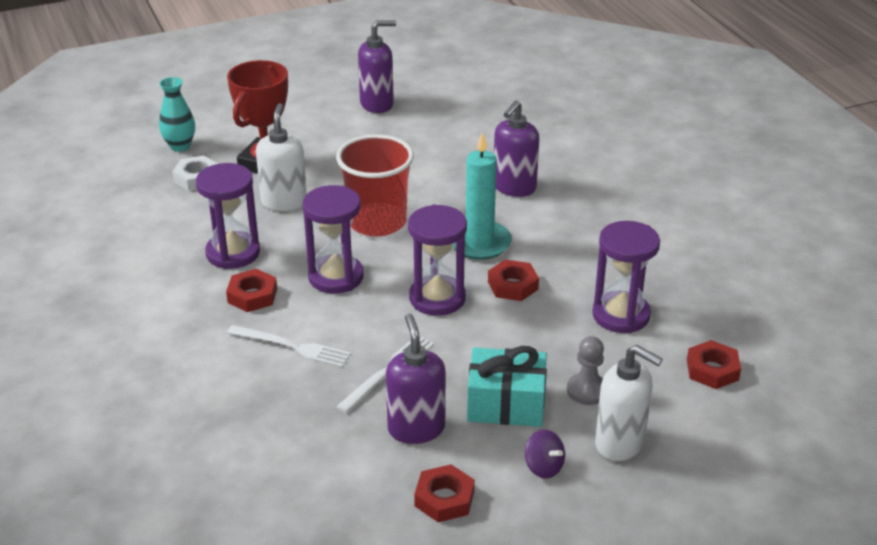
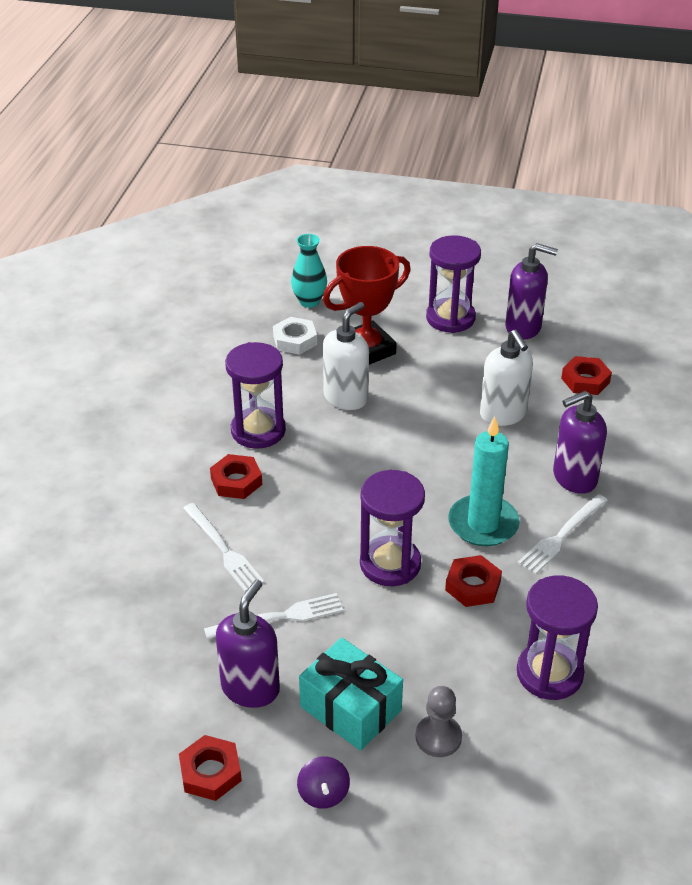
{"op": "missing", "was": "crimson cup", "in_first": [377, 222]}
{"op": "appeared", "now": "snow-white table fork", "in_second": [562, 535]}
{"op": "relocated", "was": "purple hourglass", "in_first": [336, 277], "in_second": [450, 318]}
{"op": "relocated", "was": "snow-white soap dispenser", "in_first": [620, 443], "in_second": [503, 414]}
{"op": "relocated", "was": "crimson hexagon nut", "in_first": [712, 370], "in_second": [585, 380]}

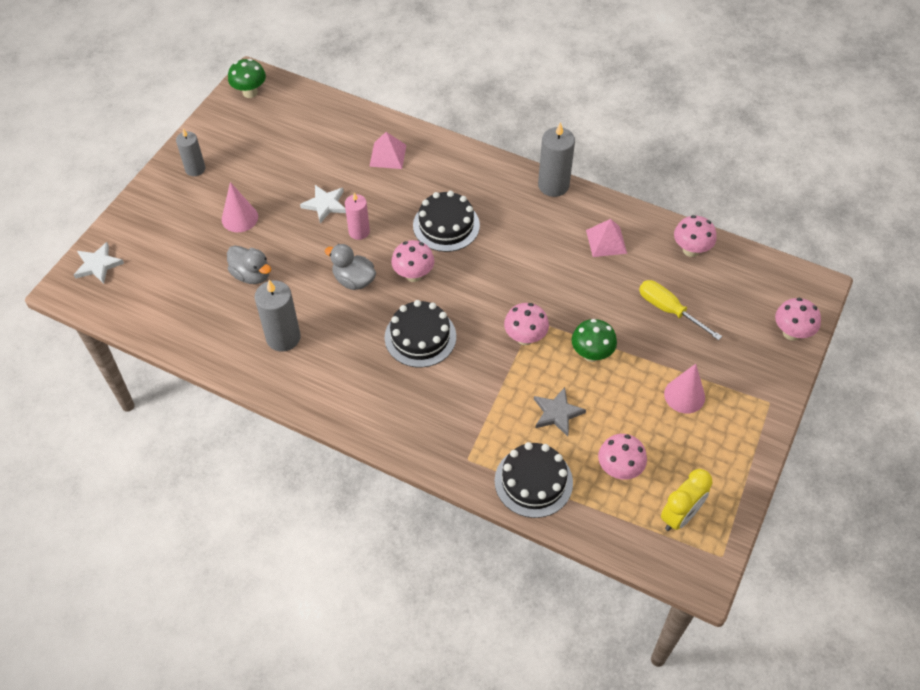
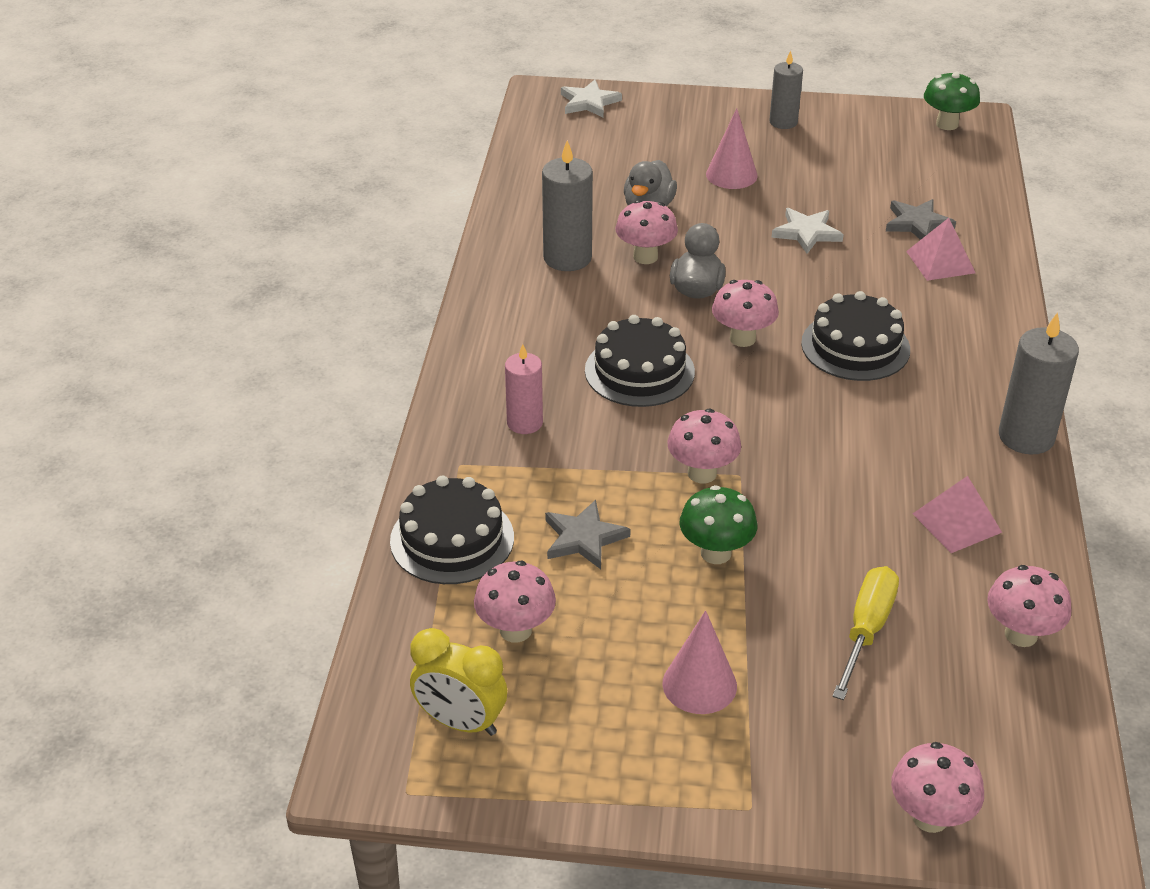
{"op": "appeared", "now": "rose-pink toadstool", "in_second": [645, 257]}
{"op": "appeared", "now": "ash-grey five-pointed star", "in_second": [917, 223]}
{"op": "relocated", "was": "rose-pink pillar candle", "in_first": [359, 232], "in_second": [525, 423]}

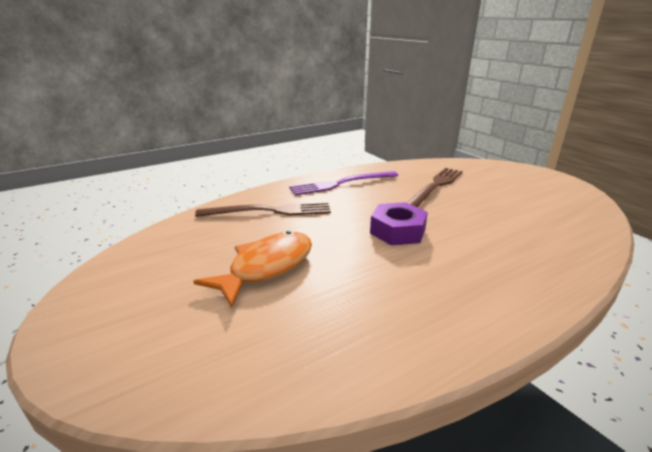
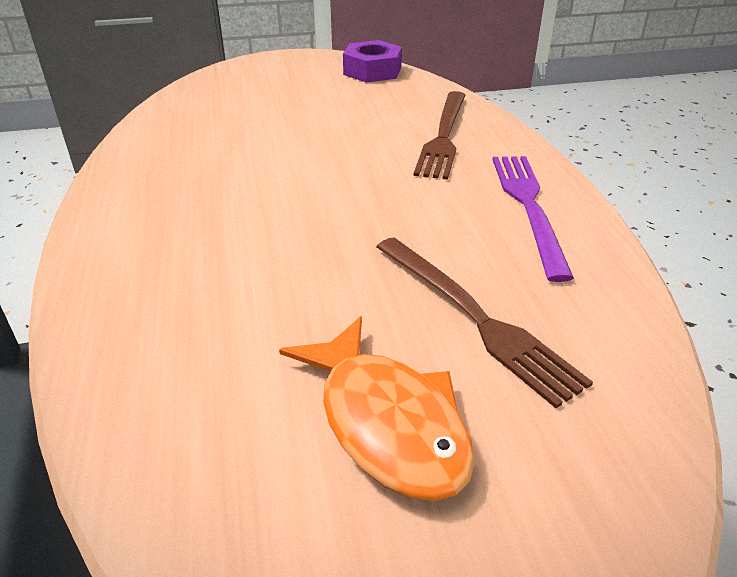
{"op": "relocated", "was": "orange fish figure", "in_first": [266, 267], "in_second": [387, 422]}
{"op": "relocated", "was": "purple hexagon nut", "in_first": [397, 231], "in_second": [372, 71]}

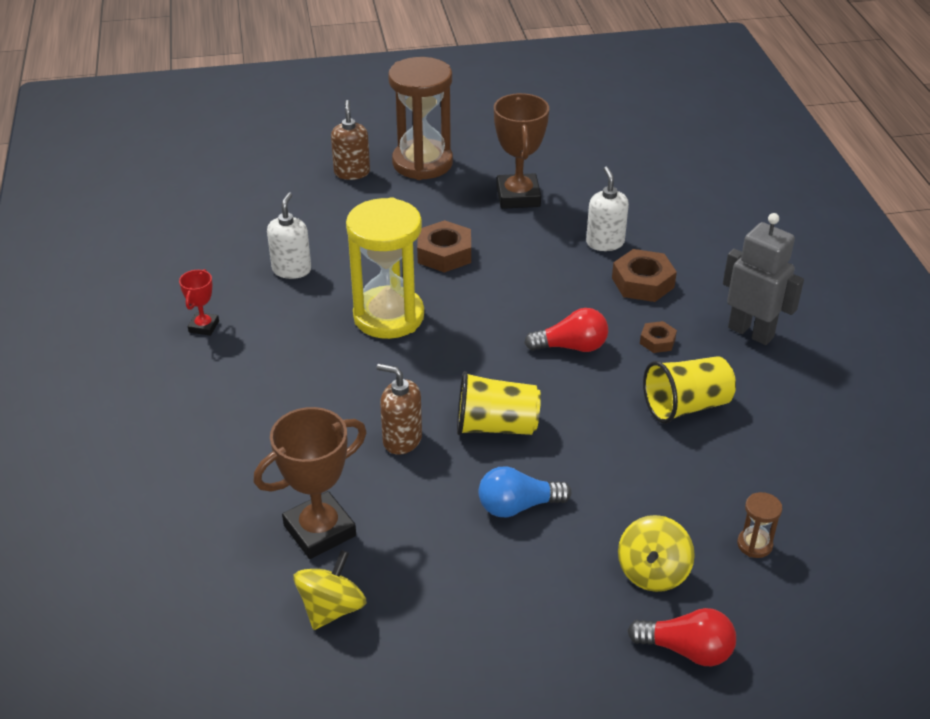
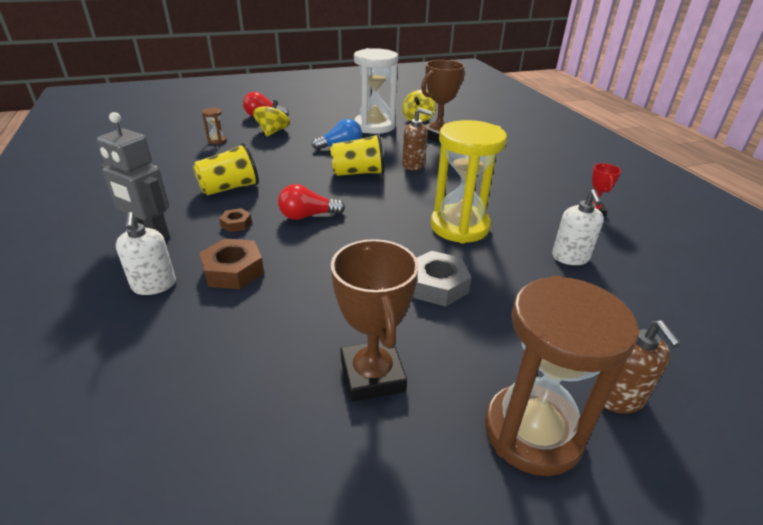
{"op": "appeared", "now": "snow-white hourglass", "in_second": [374, 126]}
{"op": "relocated", "was": "snow-white soap dispenser", "in_first": [605, 242], "in_second": [154, 285]}
{"op": "colour", "was": "russet hexagon nut", "now": "ash-grey hexagon nut", "in_first": [444, 253], "in_second": [437, 285]}

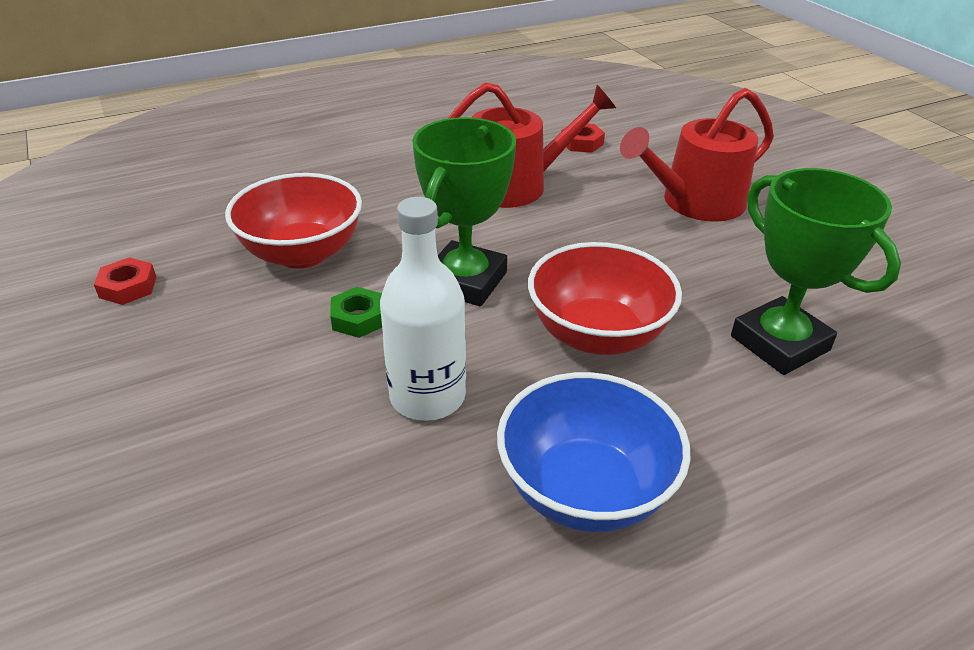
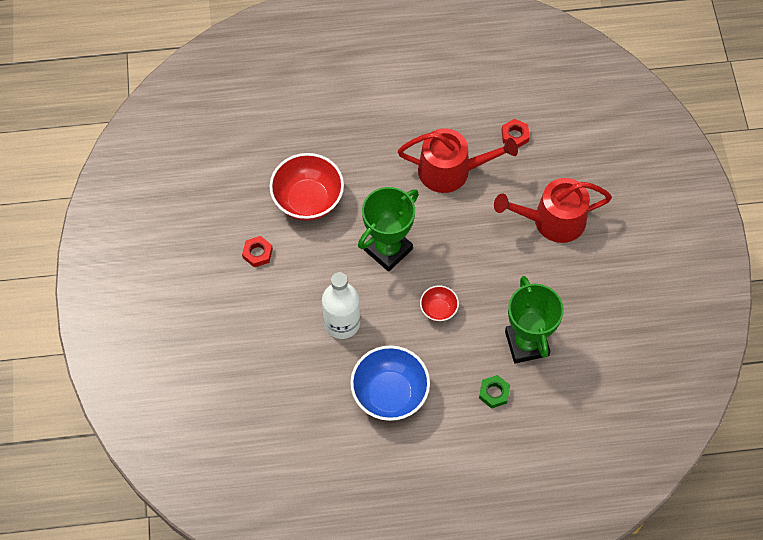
{"op": "relocated", "was": "crimson hexagon nut", "in_first": [128, 287], "in_second": [257, 253]}
{"op": "relocated", "was": "green hexagon nut", "in_first": [358, 318], "in_second": [494, 393]}
{"op": "size", "was": "crimson serving bowl", "in_first": [597, 335], "in_second": [438, 309], "ratio": 0.51}

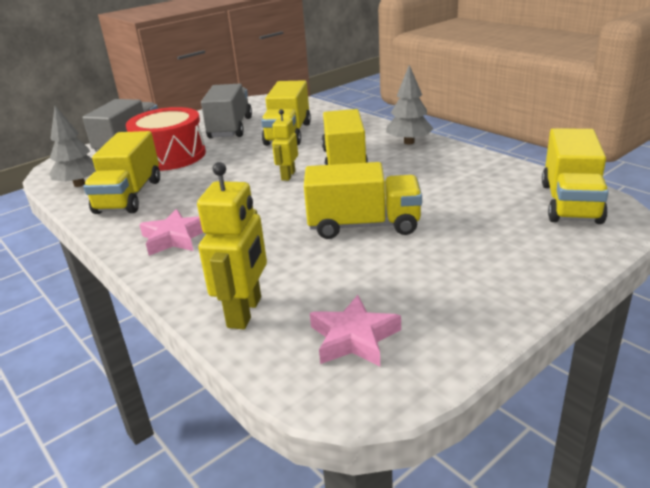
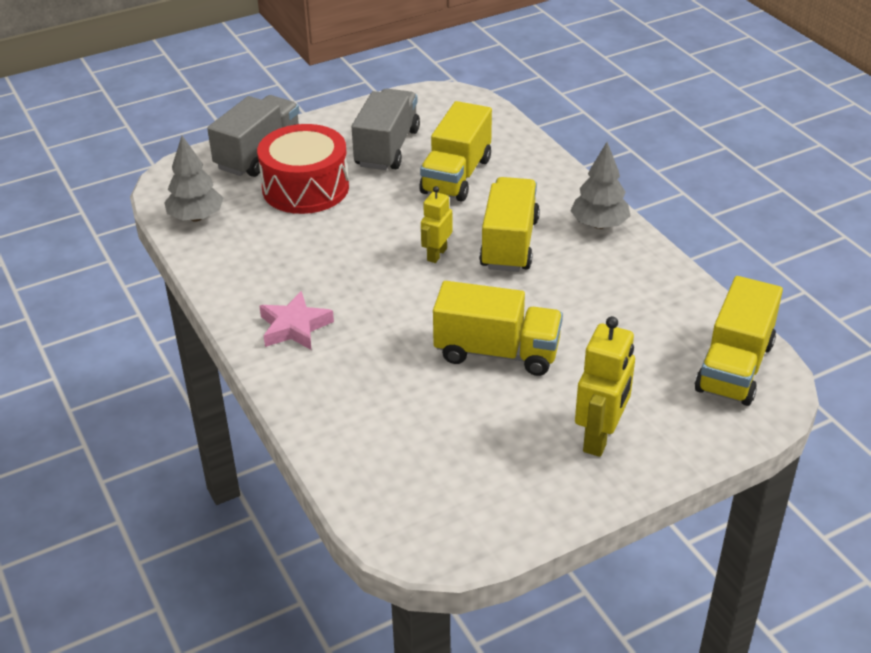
{"op": "missing", "was": "yellow truck", "in_first": [129, 196]}
{"op": "missing", "was": "rose-pink five-pointed star", "in_first": [354, 338]}
{"op": "relocated", "was": "yellow toy robot", "in_first": [245, 312], "in_second": [600, 437]}

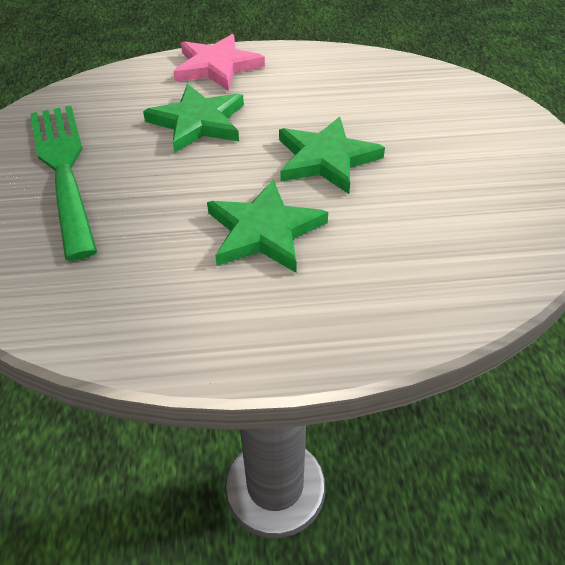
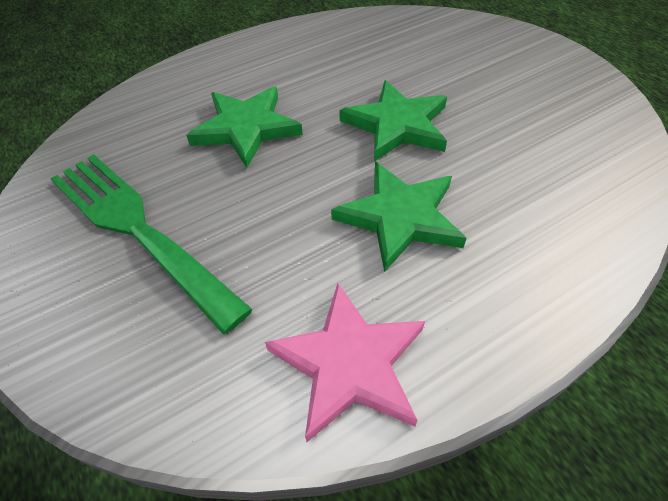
{"op": "relocated", "was": "rose-pink five-pointed star", "in_first": [217, 66], "in_second": [349, 364]}

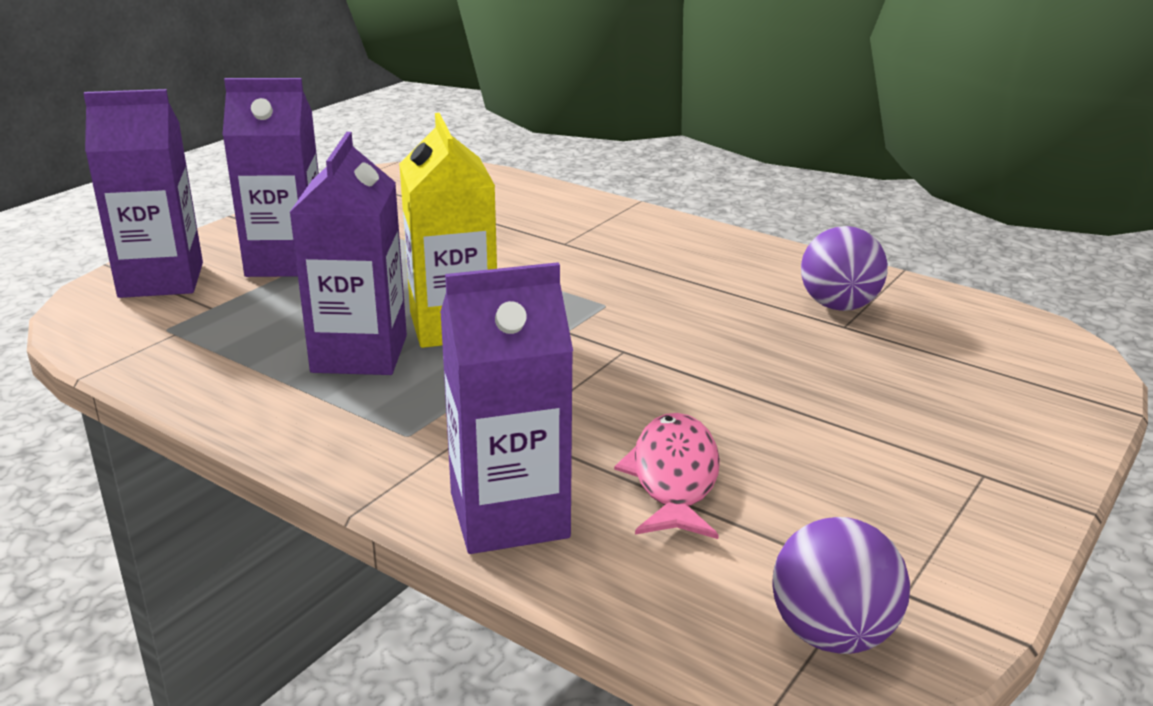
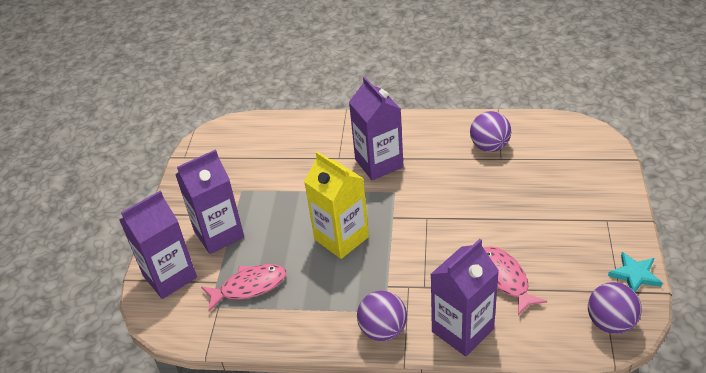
{"op": "appeared", "now": "rose-pink fish figure", "in_second": [249, 287]}
{"op": "appeared", "now": "purple ball", "in_second": [383, 330]}
{"op": "appeared", "now": "teal five-pointed star", "in_second": [635, 274]}
{"op": "relocated", "was": "purple juice carton", "in_first": [359, 354], "in_second": [379, 163]}

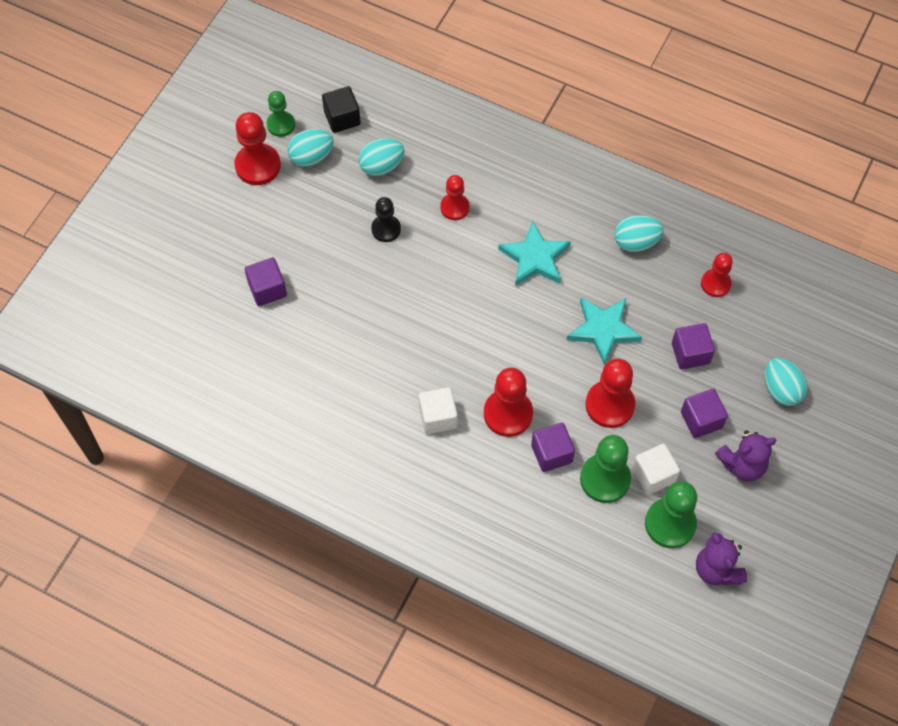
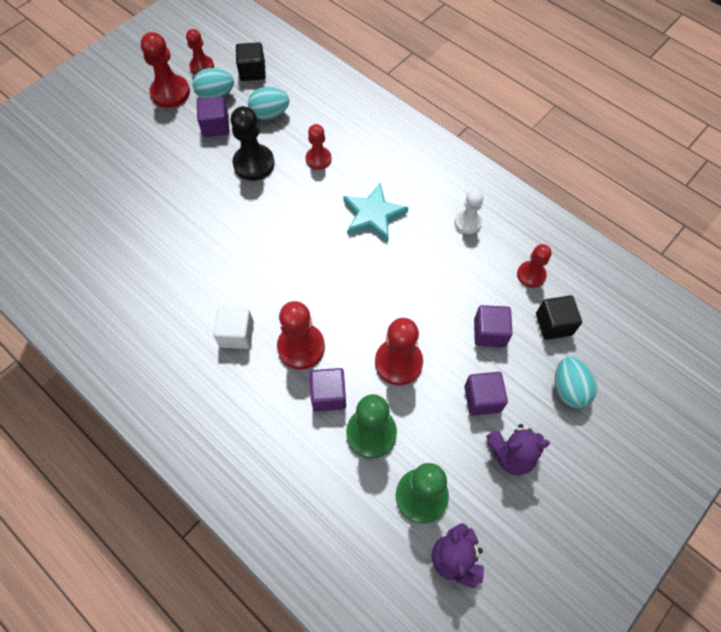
{"op": "missing", "was": "teal five-pointed star", "in_first": [603, 329]}
{"op": "missing", "was": "snow-white block", "in_first": [653, 475]}
{"op": "appeared", "now": "ebony block", "in_second": [554, 324]}
{"op": "relocated", "was": "purple block", "in_first": [267, 289], "in_second": [216, 126]}
{"op": "exchanged", "was": "teal toy egg", "now": "snow-white chess pawn", "in_first": [636, 242], "in_second": [468, 222]}
{"op": "colour", "was": "green chess pawn", "now": "crimson chess pawn", "in_first": [281, 124], "in_second": [202, 66]}
{"op": "size", "was": "ebony chess pawn", "in_first": [386, 229], "in_second": [254, 164], "ratio": 1.58}

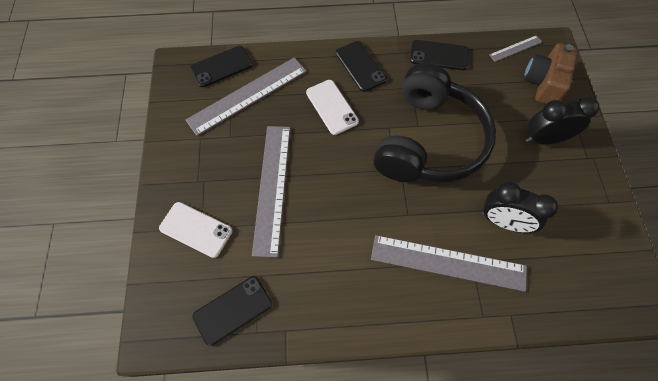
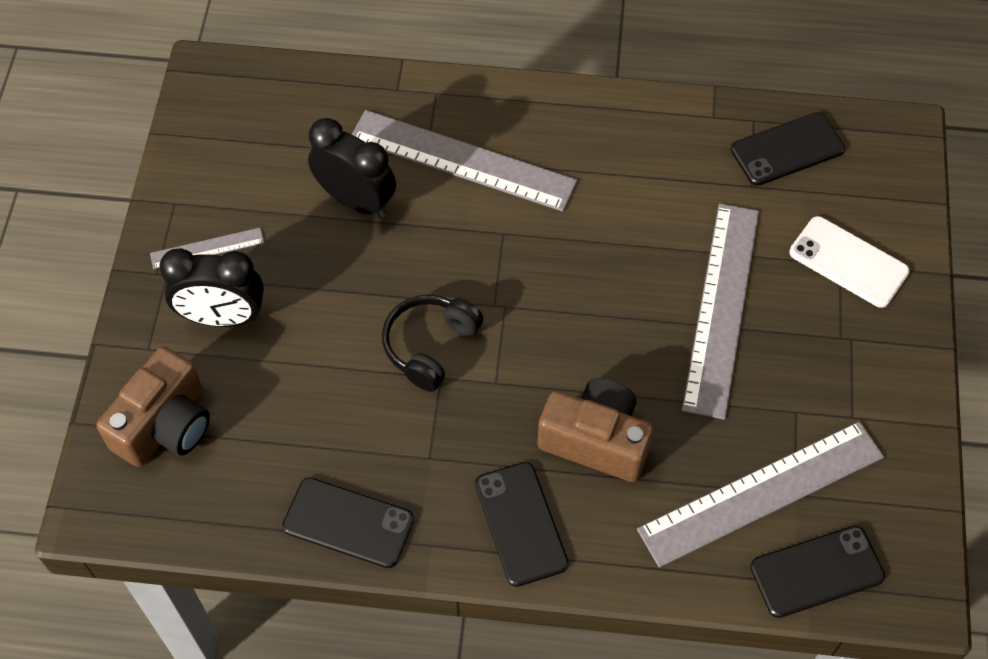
{"op": "relocated", "was": "ash-grey measuring stick", "in_first": [515, 48], "in_second": [207, 248]}
{"op": "exchanged", "was": "snow-white phone", "now": "russet photo camera", "in_first": [332, 107], "in_second": [596, 440]}
{"op": "size", "was": "ebony headset", "in_first": [429, 141], "in_second": [430, 346], "ratio": 0.45}

